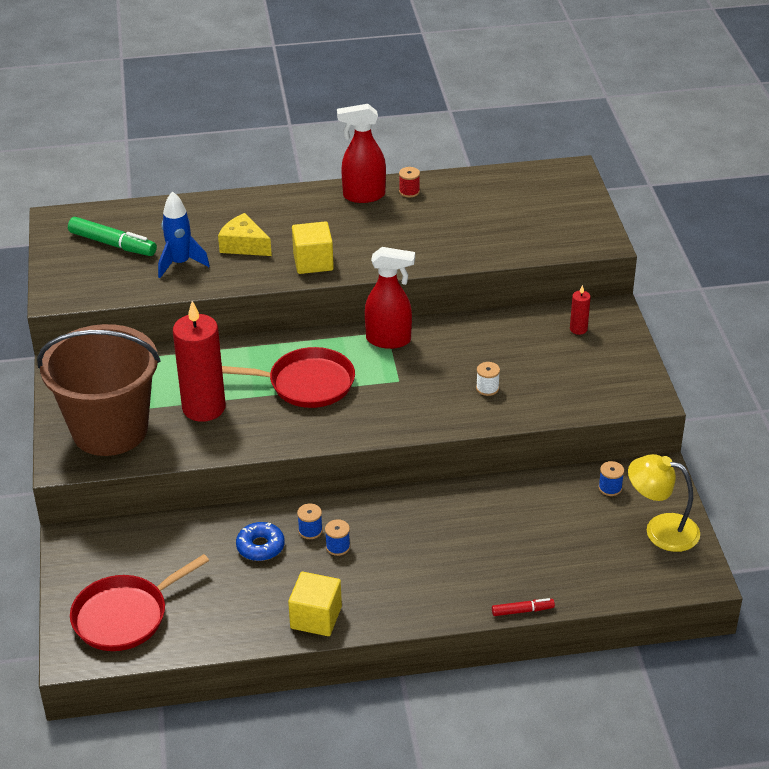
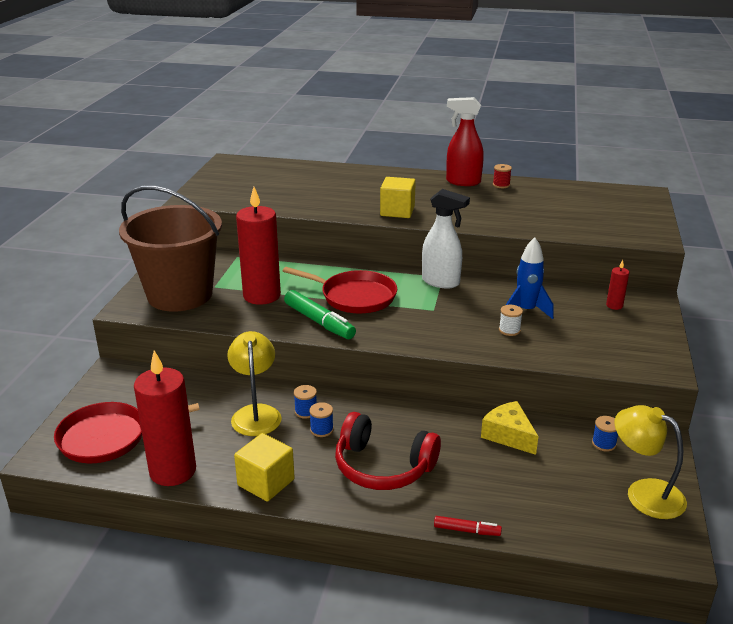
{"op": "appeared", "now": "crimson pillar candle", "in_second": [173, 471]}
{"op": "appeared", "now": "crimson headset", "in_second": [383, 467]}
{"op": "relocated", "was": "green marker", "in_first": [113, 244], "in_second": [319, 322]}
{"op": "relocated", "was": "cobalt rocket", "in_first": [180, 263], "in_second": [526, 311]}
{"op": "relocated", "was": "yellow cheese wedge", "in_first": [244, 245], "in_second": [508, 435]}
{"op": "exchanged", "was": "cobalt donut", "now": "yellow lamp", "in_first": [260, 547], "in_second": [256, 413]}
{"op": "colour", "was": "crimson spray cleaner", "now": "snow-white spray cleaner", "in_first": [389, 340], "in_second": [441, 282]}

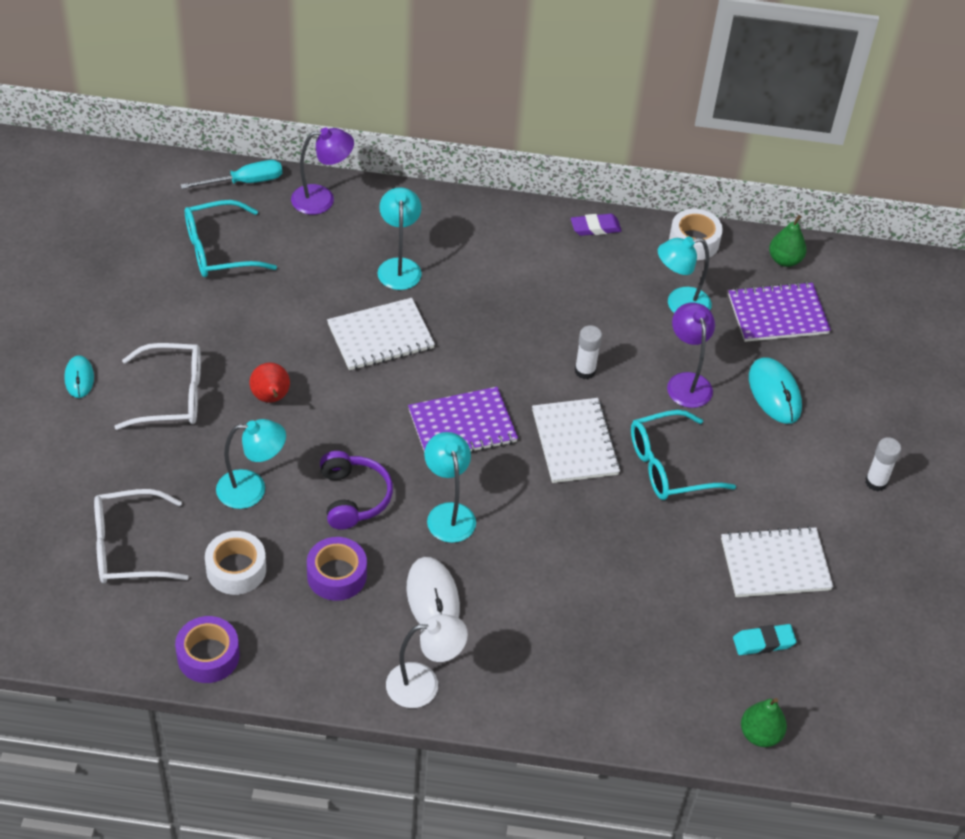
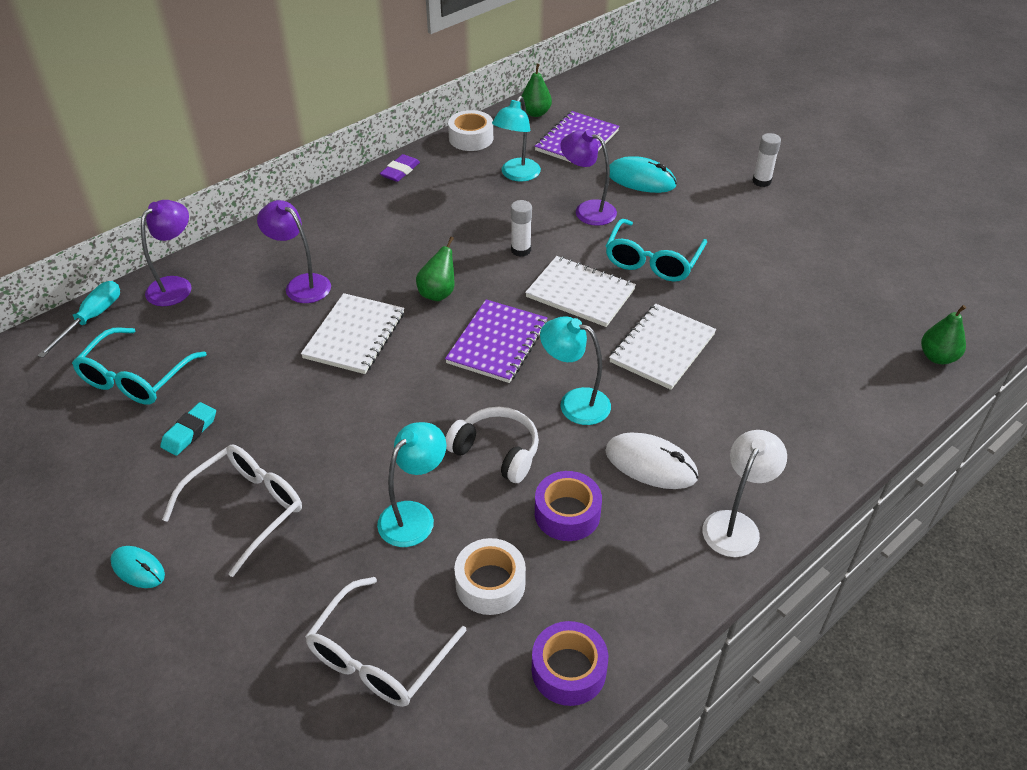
{"op": "missing", "was": "crimson pear", "in_first": [271, 398]}
{"op": "appeared", "now": "green pear", "in_second": [438, 293]}
{"op": "relocated", "was": "snow-white exercise book", "in_first": [775, 564], "in_second": [662, 348]}
{"op": "relocated", "was": "teal gum eraser", "in_first": [763, 642], "in_second": [189, 432]}
{"op": "colour", "was": "purple headset", "now": "snow-white headset", "in_first": [353, 497], "in_second": [496, 452]}
{"op": "colour", "was": "teal lamp", "now": "purple lamp", "in_first": [399, 266], "in_second": [301, 284]}

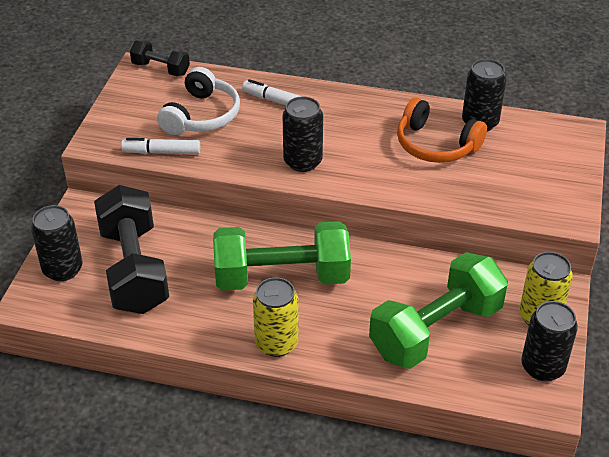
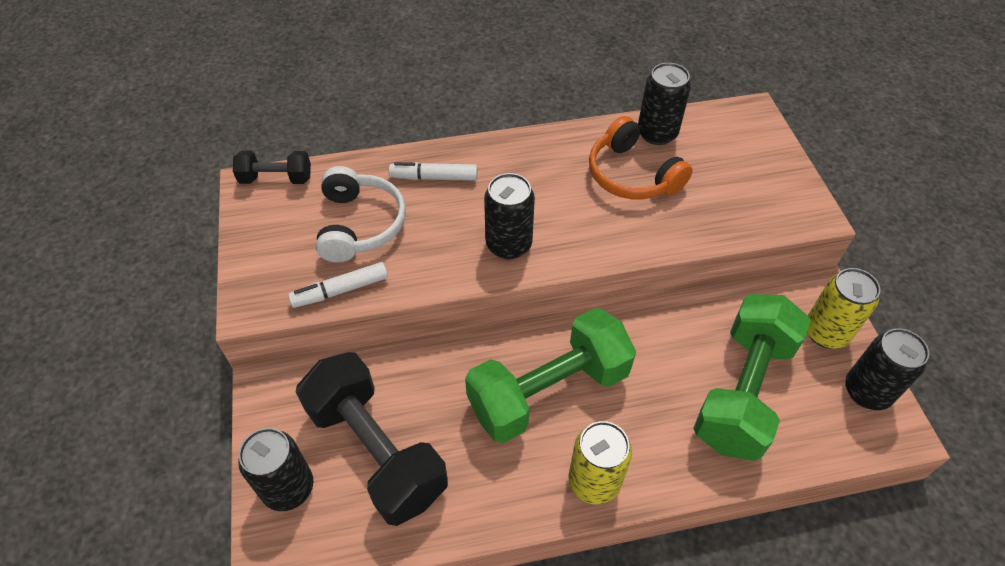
{"op": "spun", "was": "orange headset", "in_first": [435, 145], "in_second": [632, 175], "clockwise": 45}

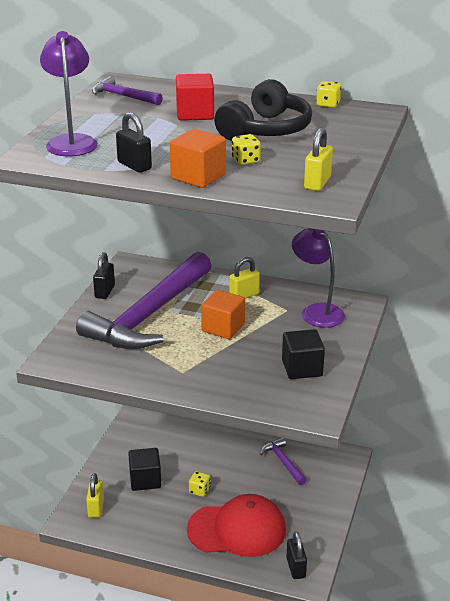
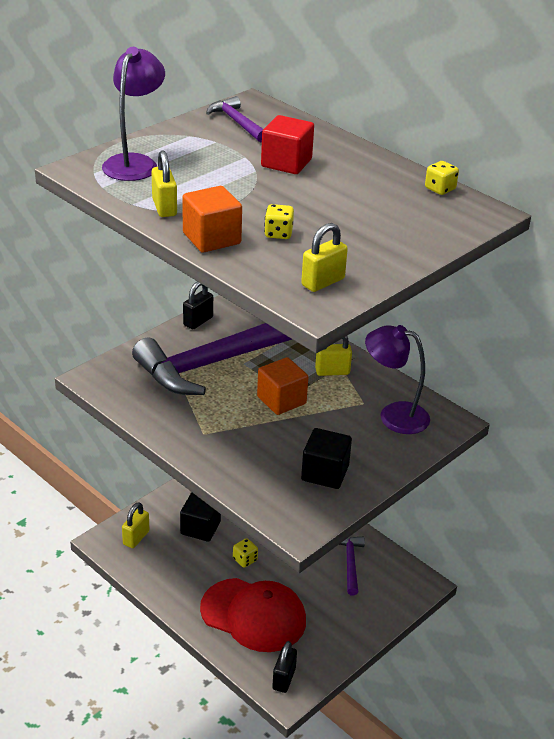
{"op": "missing", "was": "ebony headset", "in_first": [266, 130]}
{"op": "colour", "was": "ebony lock", "now": "yellow lock", "in_first": [134, 166], "in_second": [164, 207]}
{"op": "spun", "was": "purple lamp", "in_first": [317, 311], "in_second": [394, 415], "clockwise": -60}

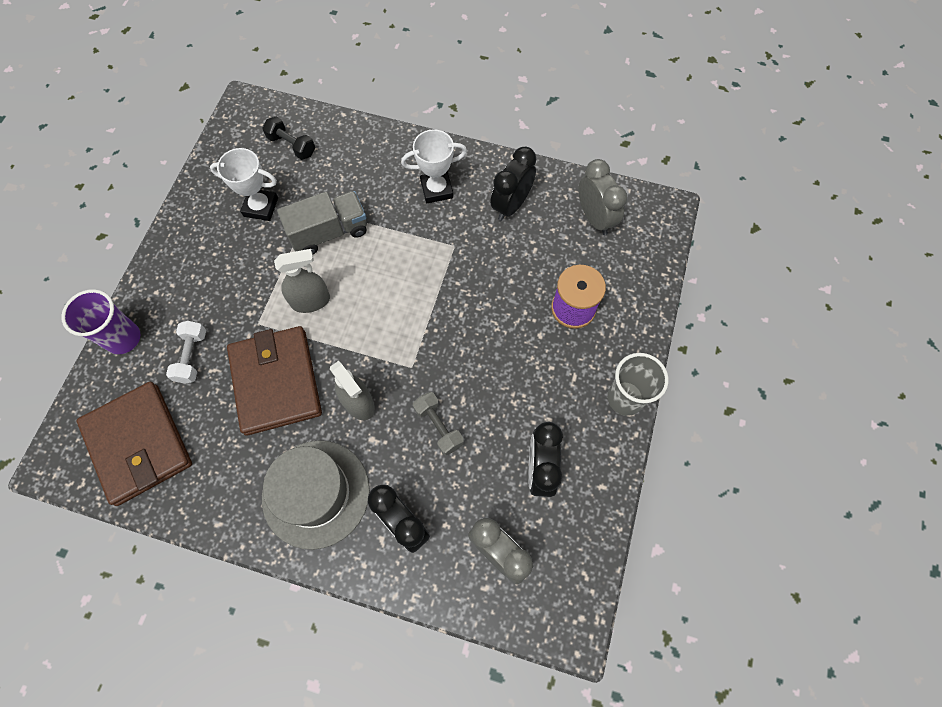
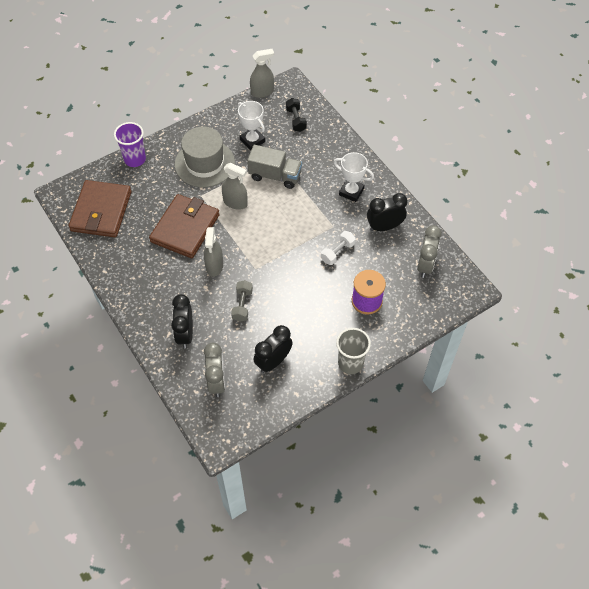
{"op": "appeared", "now": "ash-grey spray cleaner", "in_second": [262, 92]}
{"op": "relocated", "was": "snow-white free weight", "in_first": [192, 356], "in_second": [337, 252]}
{"op": "relocated", "was": "ash-grey top hat", "in_first": [316, 493], "in_second": [204, 163]}

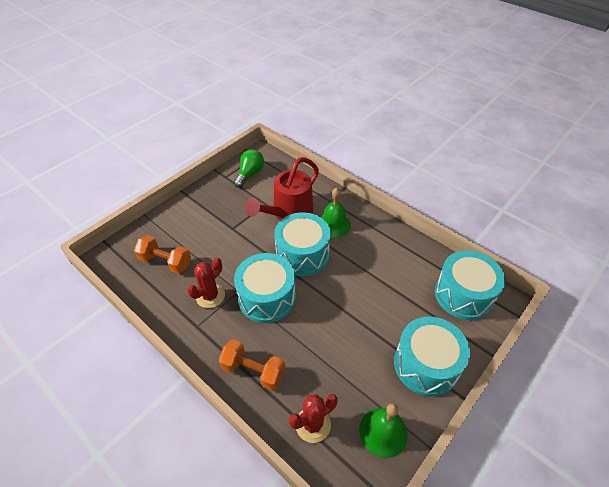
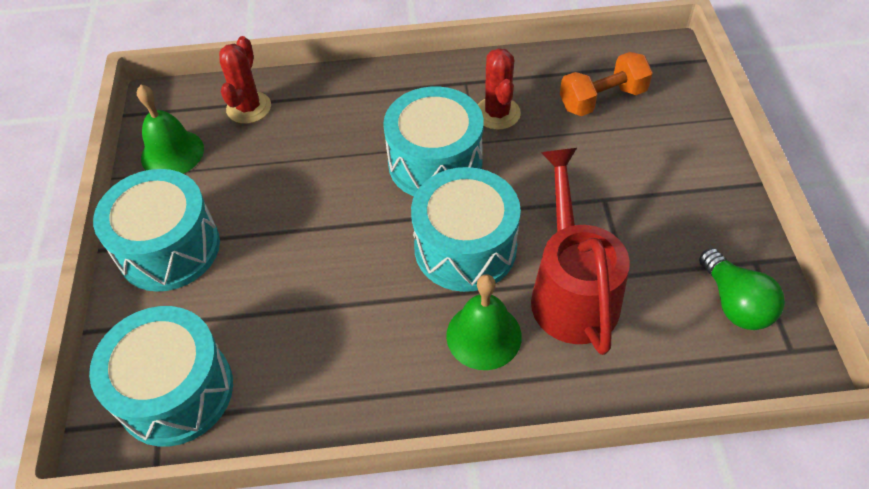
{"op": "missing", "was": "orange free weight", "in_first": [253, 371]}

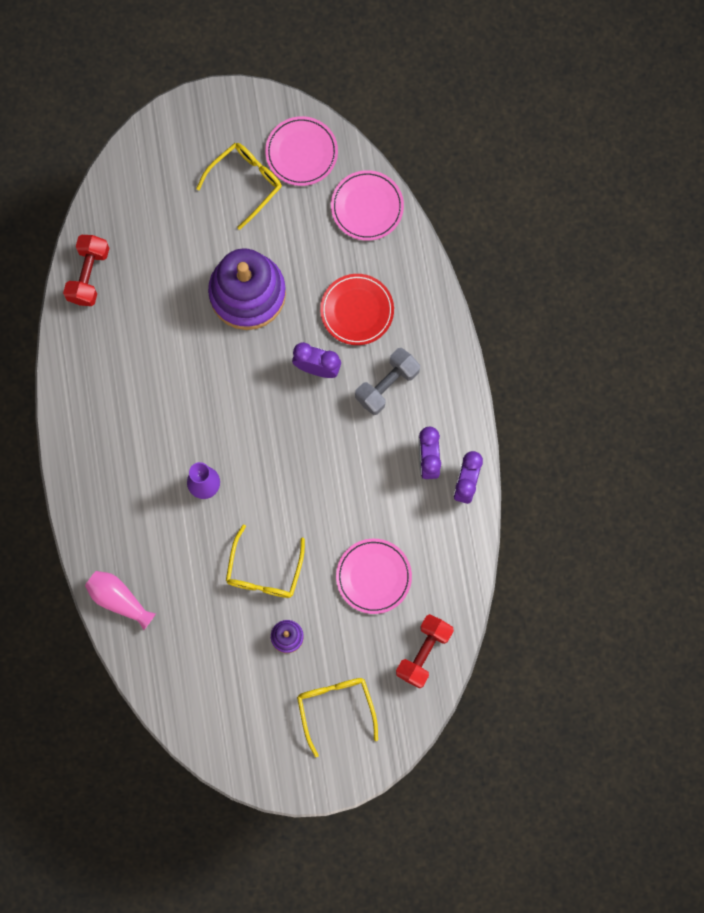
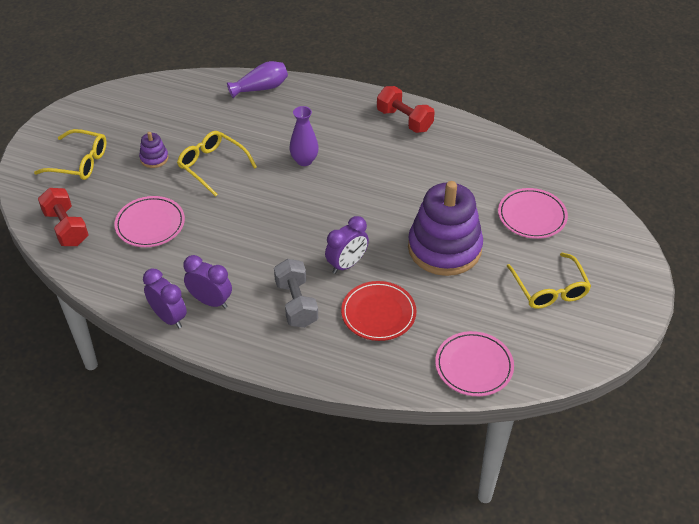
{"op": "relocated", "was": "crimson free weight", "in_first": [88, 275], "in_second": [404, 120]}
{"op": "relocated", "was": "rose-pink plate", "in_first": [301, 152], "in_second": [532, 216]}
{"op": "colour", "was": "rose-pink flower vase", "now": "purple flower vase", "in_first": [119, 599], "in_second": [261, 88]}

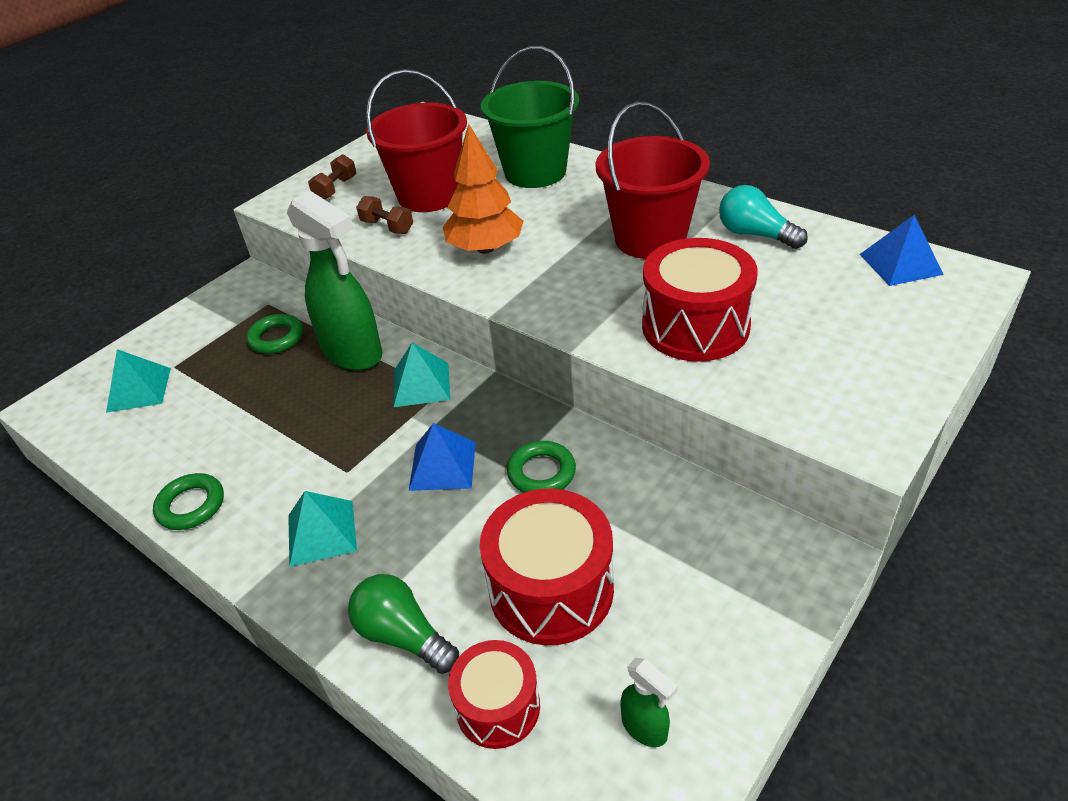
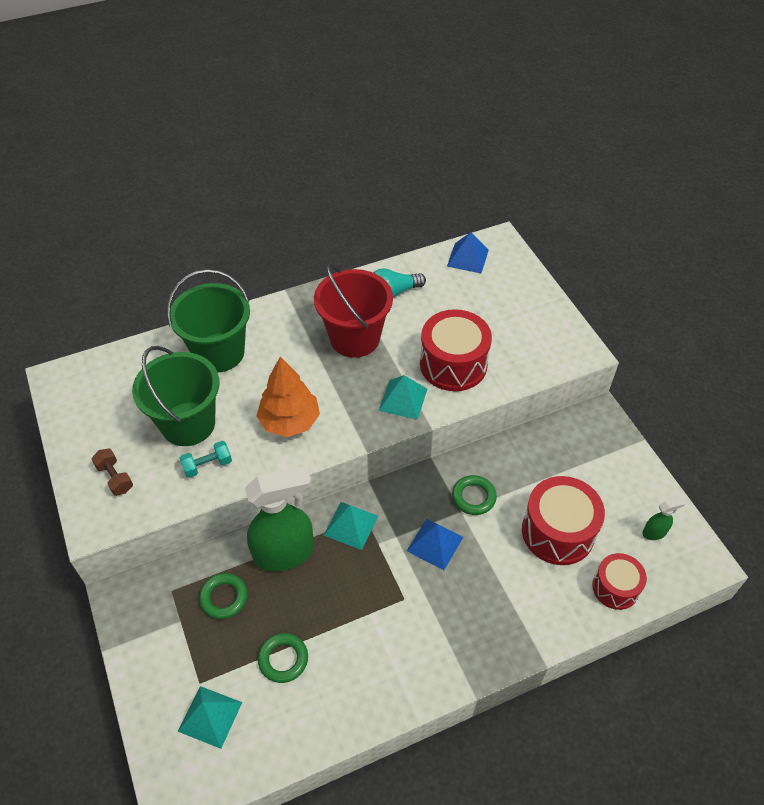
{"op": "missing", "was": "green bulb", "in_first": [403, 635]}
{"op": "relocated", "was": "green hoop", "in_first": [191, 505], "in_second": [283, 659]}
{"op": "relocated", "was": "teal pyramid", "in_first": [322, 532], "in_second": [403, 399]}
{"op": "colour", "was": "russet free weight", "now": "teal free weight", "in_first": [387, 227], "in_second": [207, 465]}
{"op": "colour", "was": "crimson sand bucket", "now": "green sand bucket", "in_first": [429, 195], "in_second": [188, 424]}

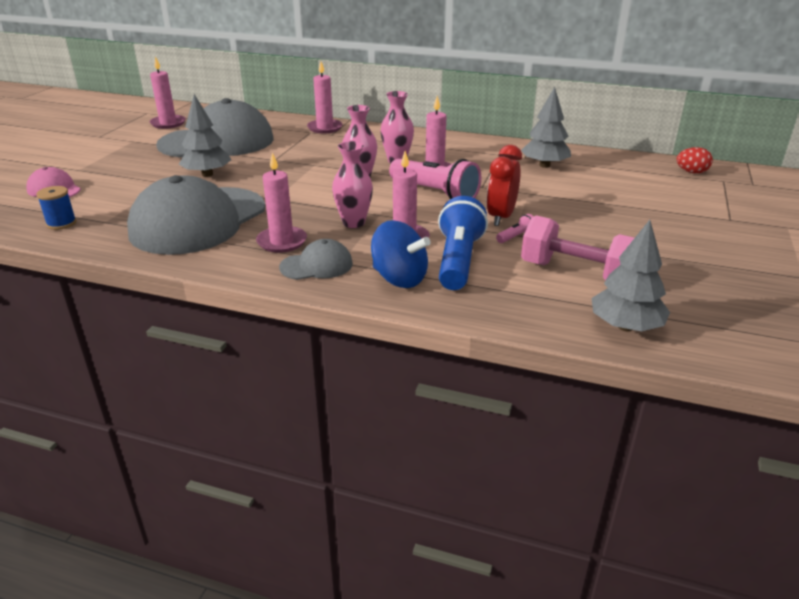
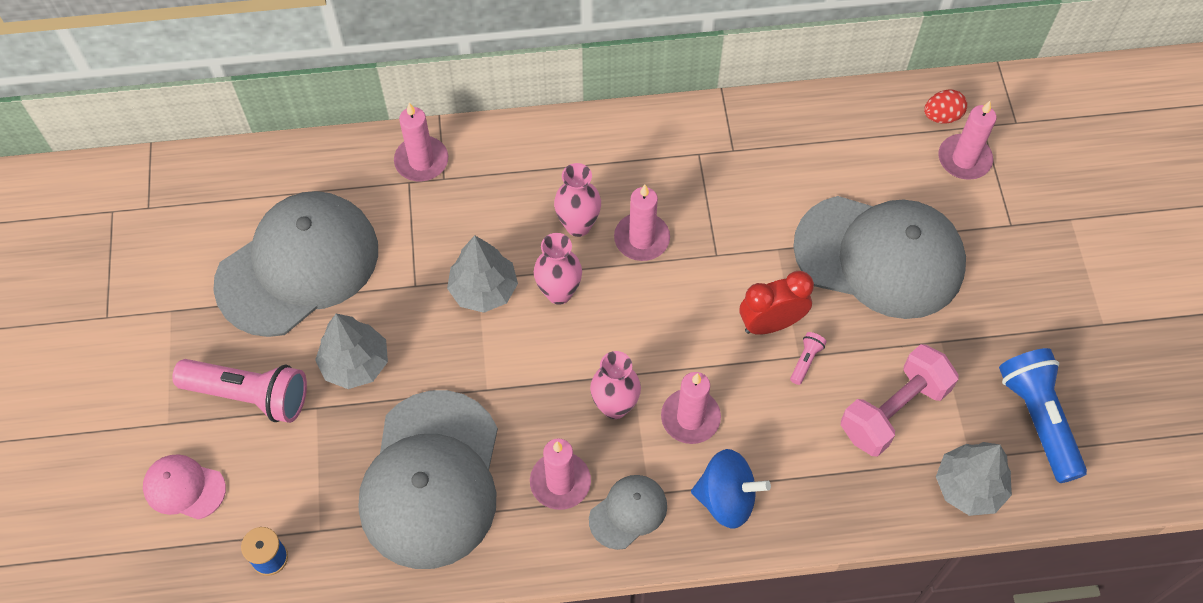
{"op": "appeared", "now": "ash-grey peaked cap", "in_second": [880, 256]}
{"op": "relocated", "was": "rose-pink pillar candle", "in_first": [168, 123], "in_second": [964, 159]}
{"op": "relocated", "was": "rose-pink flashlight", "in_first": [435, 193], "in_second": [249, 395]}
{"op": "relocated", "was": "cobalt flashlight", "in_first": [458, 260], "in_second": [1038, 419]}
{"op": "relocated", "was": "ash-grey toy tree", "in_first": [544, 165], "in_second": [484, 290]}
{"op": "spun", "was": "crimson alarm clock", "in_first": [500, 217], "in_second": [771, 323], "clockwise": 75}
{"op": "spun", "was": "rose-pink free weight", "in_first": [576, 273], "in_second": [893, 411], "clockwise": -45}

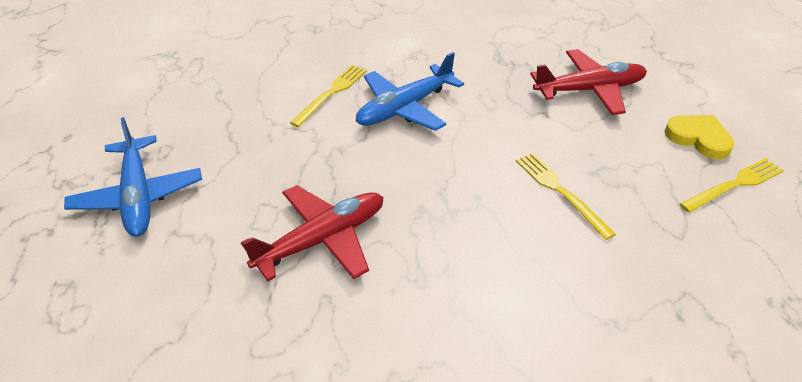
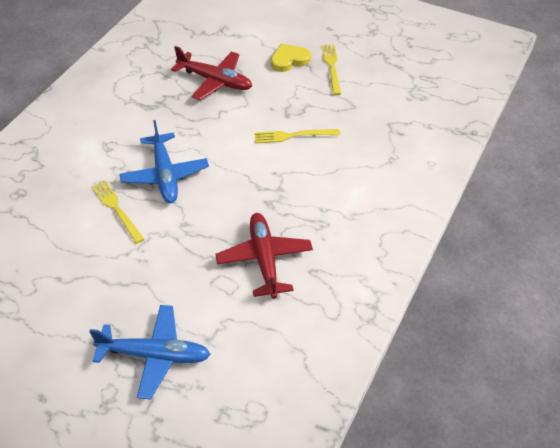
{"op": "spun", "was": "crimson aeroplane", "in_first": [589, 90], "in_second": [215, 81], "clockwise": 105}

